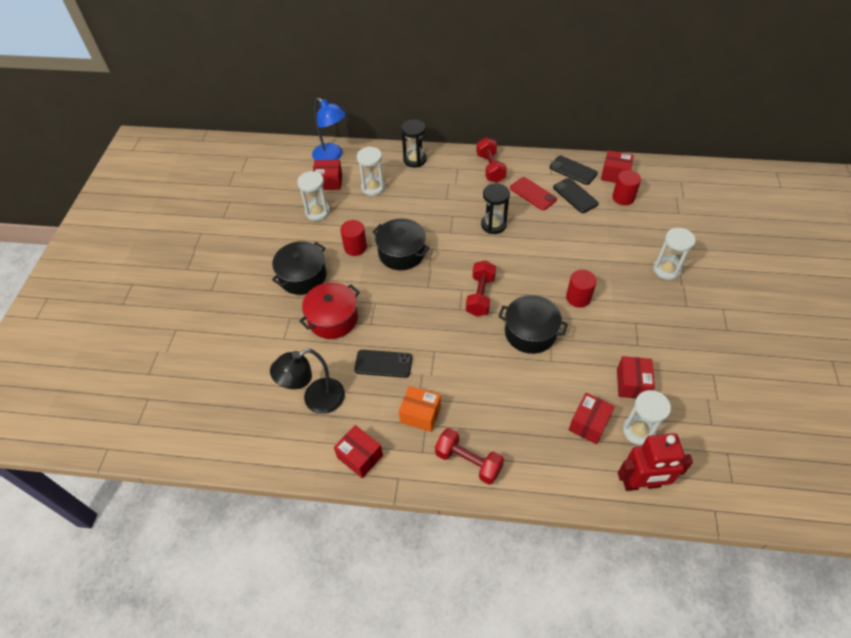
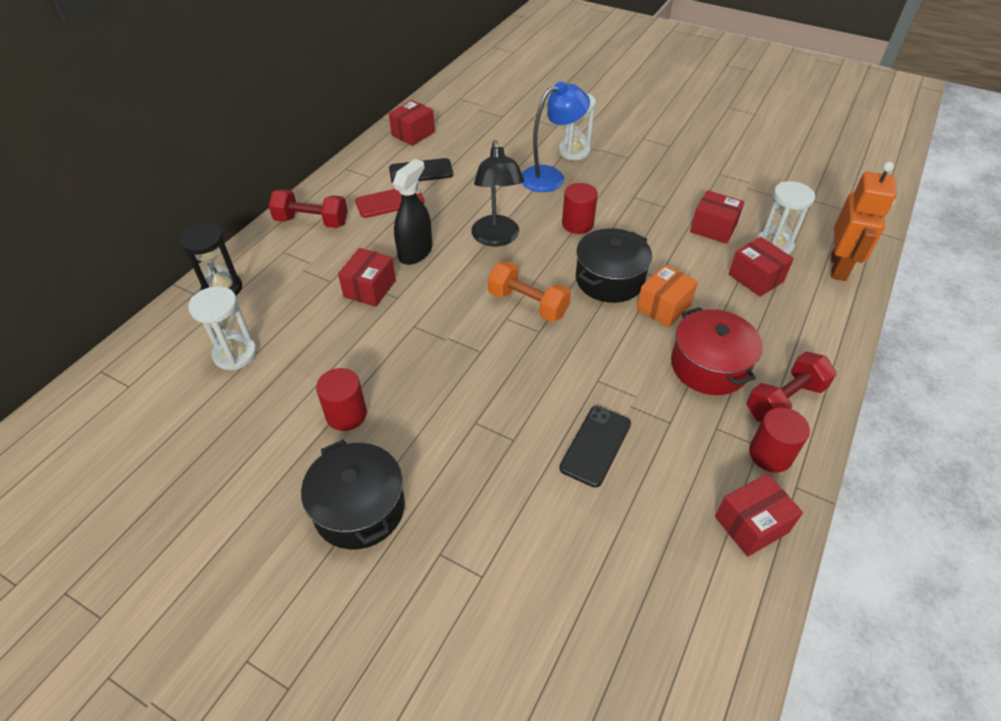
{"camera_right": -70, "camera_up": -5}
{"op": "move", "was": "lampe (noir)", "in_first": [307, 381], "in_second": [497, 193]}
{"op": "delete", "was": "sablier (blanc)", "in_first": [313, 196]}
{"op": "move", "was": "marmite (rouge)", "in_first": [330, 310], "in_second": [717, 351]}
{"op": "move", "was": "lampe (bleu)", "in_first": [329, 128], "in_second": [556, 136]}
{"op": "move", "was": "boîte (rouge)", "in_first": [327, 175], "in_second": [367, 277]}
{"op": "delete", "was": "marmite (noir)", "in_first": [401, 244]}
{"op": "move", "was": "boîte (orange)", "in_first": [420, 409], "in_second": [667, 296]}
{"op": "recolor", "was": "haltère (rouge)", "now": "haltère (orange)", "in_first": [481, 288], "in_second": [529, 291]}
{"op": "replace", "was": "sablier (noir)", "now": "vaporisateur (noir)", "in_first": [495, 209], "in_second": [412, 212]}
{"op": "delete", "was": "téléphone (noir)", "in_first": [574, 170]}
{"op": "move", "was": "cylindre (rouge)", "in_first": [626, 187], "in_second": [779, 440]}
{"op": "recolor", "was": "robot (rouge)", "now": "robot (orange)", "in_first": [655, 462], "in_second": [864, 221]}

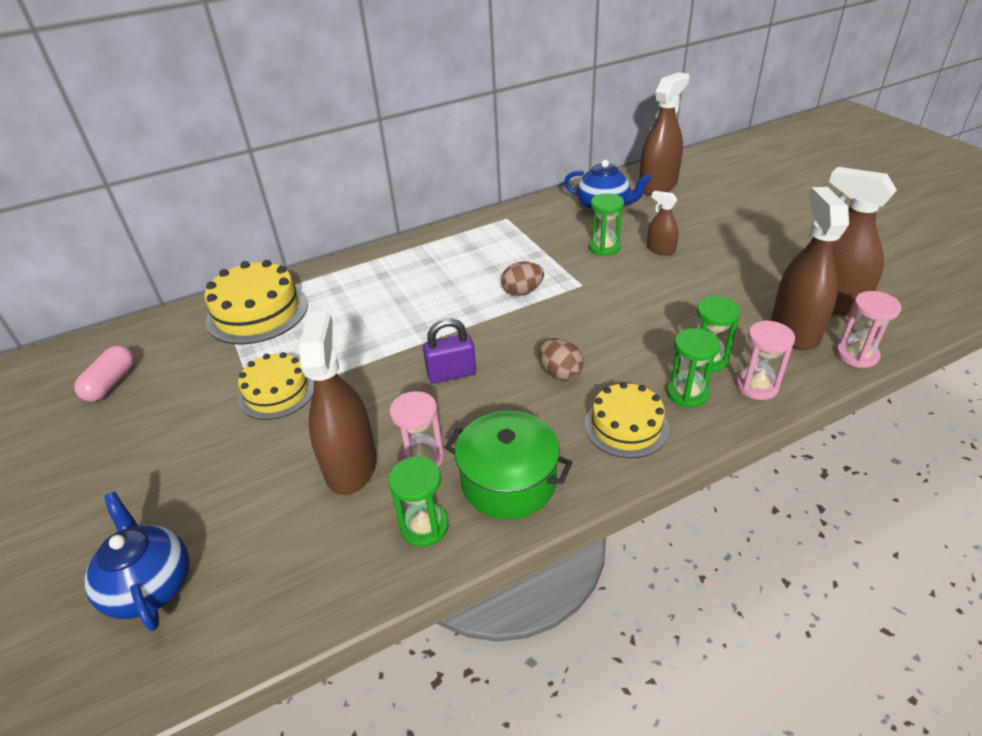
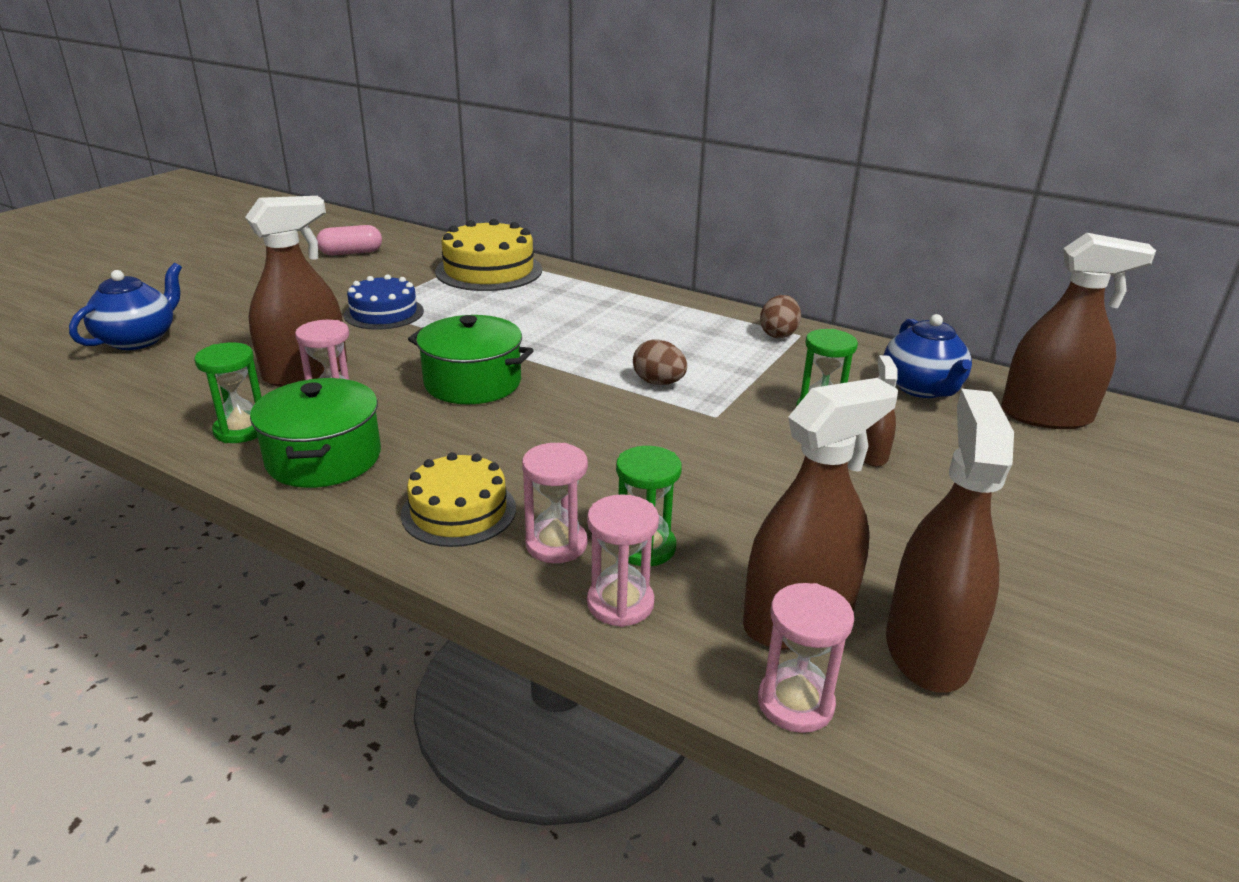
{"camera_right": 55, "camera_up": -10}
{"op": "recolor", "was": "gâteau (jaune)", "now": "gâteau (bleu)", "in_first": [276, 386], "in_second": [384, 302]}
{"op": "replace", "was": "cadenas (violet)", "now": "marmite (vert)", "in_first": [449, 350], "in_second": [471, 360]}
{"op": "move", "was": "œuf (marron)", "in_first": [561, 359], "in_second": [780, 316]}
{"op": "recolor", "was": "sablier (vert)", "now": "sablier (rose)", "in_first": [693, 368], "in_second": [555, 503]}

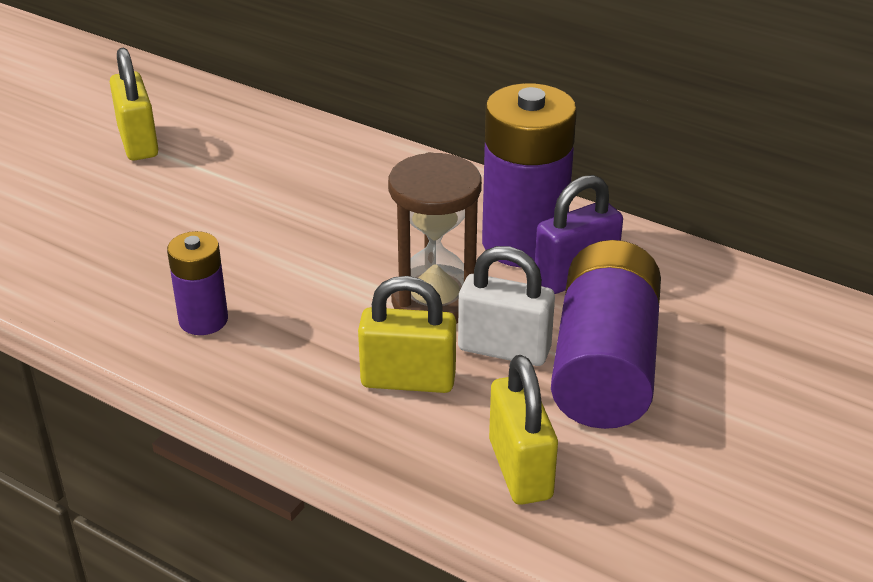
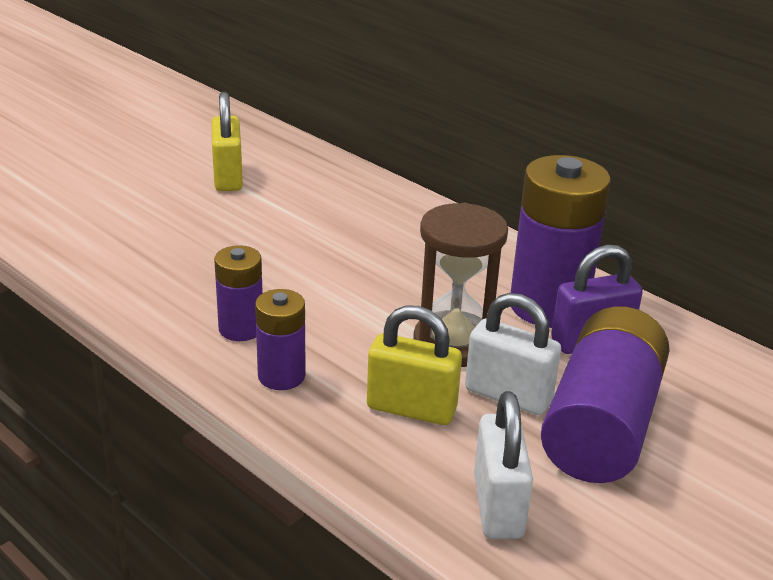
{"camera_right": 10, "camera_up": -5}
{"op": "recolor", "was": "cadenas (jaune)", "now": "cadenas (blanc)", "in_first": [523, 430], "in_second": [503, 465]}
{"op": "insert", "now": "pile (violet)", "in_second": [280, 339]}

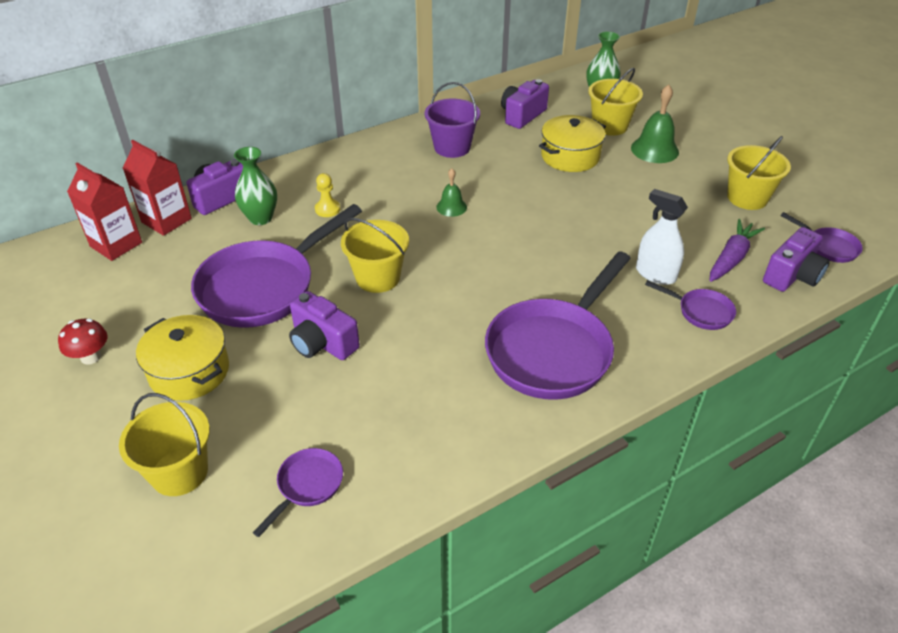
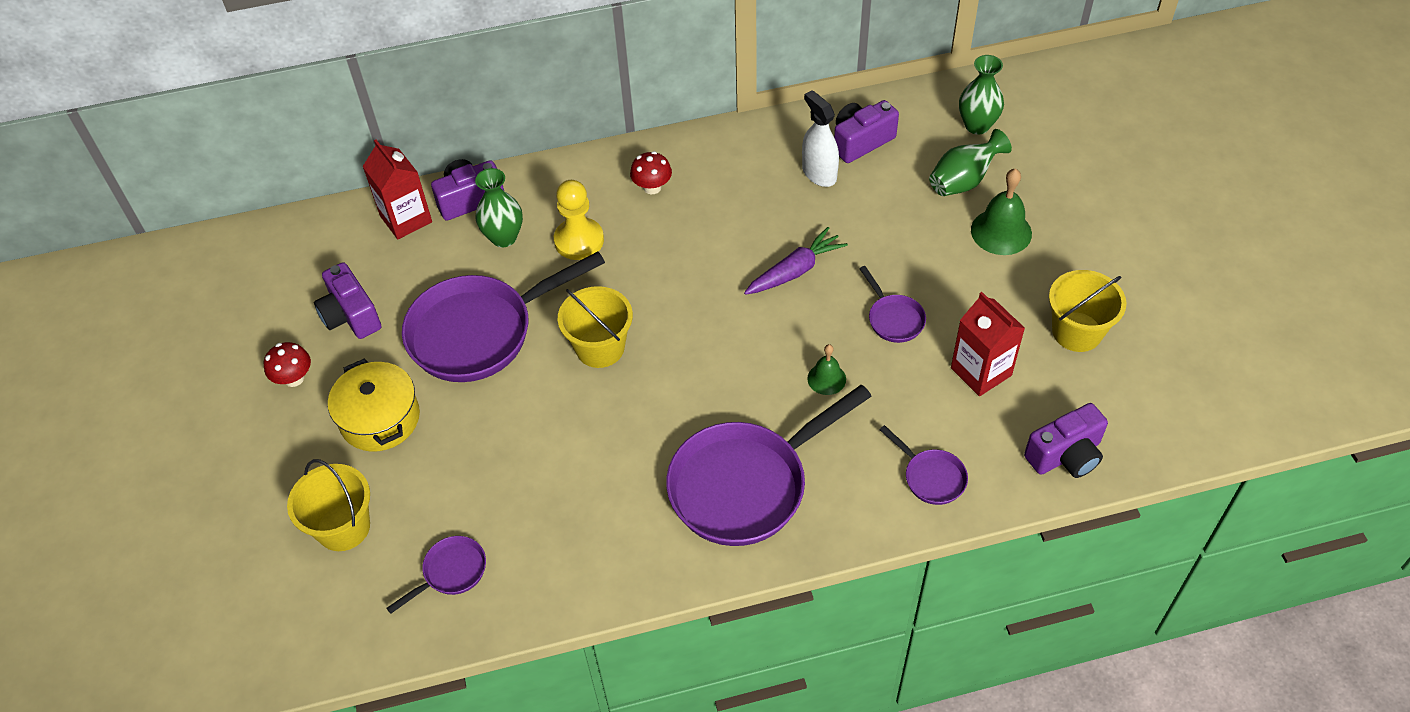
{"camera_right": 20, "camera_up": 10}
{"op": "move", "was": "brique de lait (rouge)", "in_first": [104, 211], "in_second": [988, 344]}
{"op": "move", "was": "appareil photo (violet)", "in_first": [324, 325], "in_second": [347, 300]}
{"op": "resize", "was": "pion (jaune)", "in_first": [327, 195], "in_second": [579, 220], "ratio": 1.71}
{"op": "delete", "was": "seau (violet)", "in_first": [452, 120]}
{"op": "move", "was": "cloche (vert)", "in_first": [451, 192], "in_second": [826, 369]}
{"op": "delete", "was": "marmite (jaune)", "in_first": [572, 143]}
{"op": "replace", "was": "seau (jaune)", "now": "vase (vert)", "in_first": [615, 102], "in_second": [970, 162]}
{"op": "move", "was": "vaporisateur (blanc)", "in_first": [662, 237], "in_second": [820, 138]}
{"op": "move", "was": "carotte (violet)", "in_first": [737, 250], "in_second": [796, 261]}
{"op": "move", "was": "poêle (violet)", "in_first": [822, 237], "in_second": [892, 304]}
{"op": "insert", "now": "champignon (rouge)", "in_second": [651, 172]}

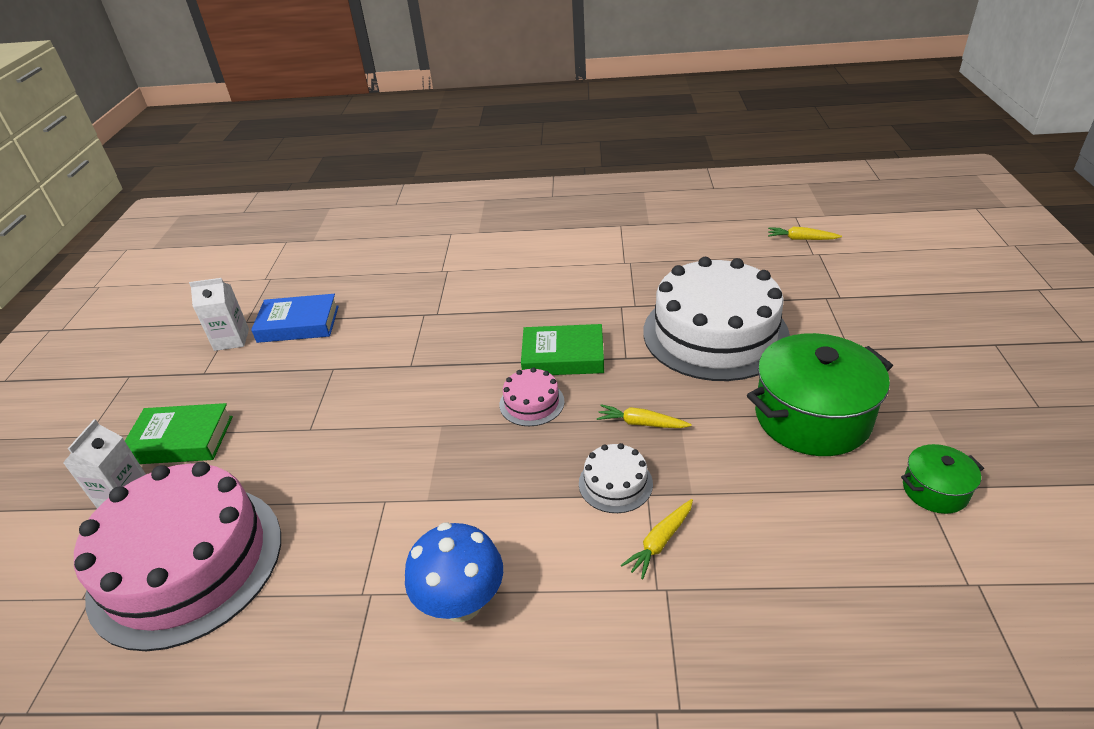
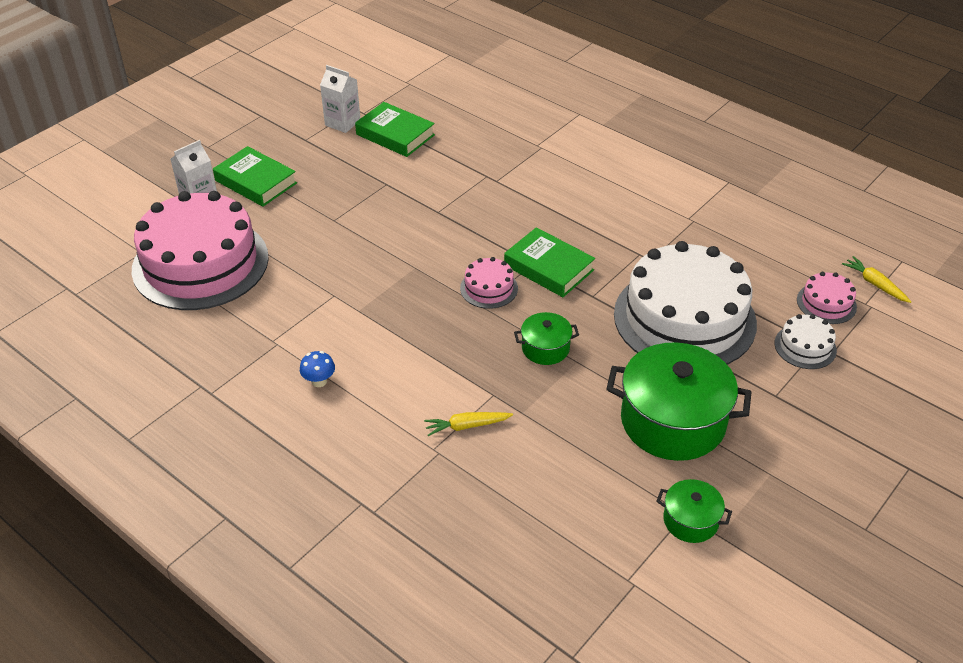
{"camera_right": 35, "camera_up": 5}
{"op": "recolor", "was": "livre (bleu)", "now": "livre (vert)", "in_first": [295, 318], "in_second": [395, 129]}
{"op": "resize", "was": "champignon (bleu)", "in_first": [454, 572], "in_second": [317, 369], "ratio": 0.5}
{"op": "move", "was": "gâteau (blanc)", "in_first": [616, 478], "in_second": [806, 341]}
{"op": "replace", "was": "carotte (jaune)", "now": "marmite (vert)", "in_first": [644, 416], "in_second": [546, 338]}
{"op": "insert", "now": "gâteau (rose)", "in_second": [827, 298]}

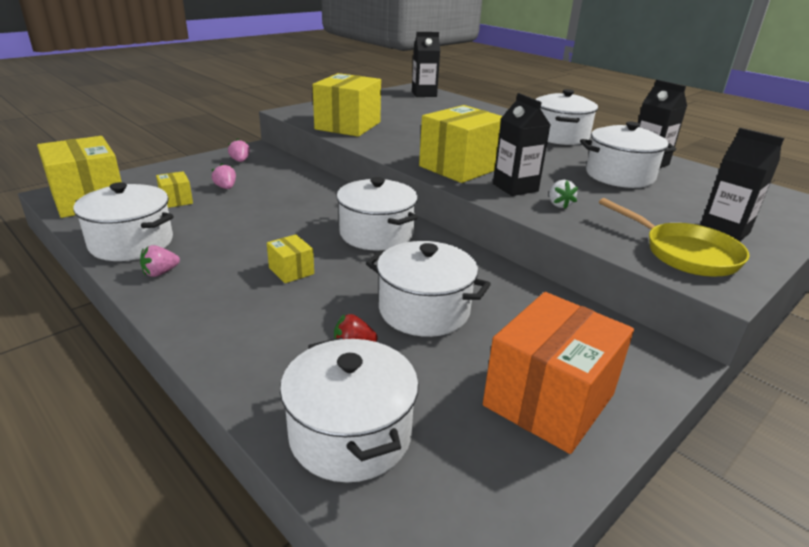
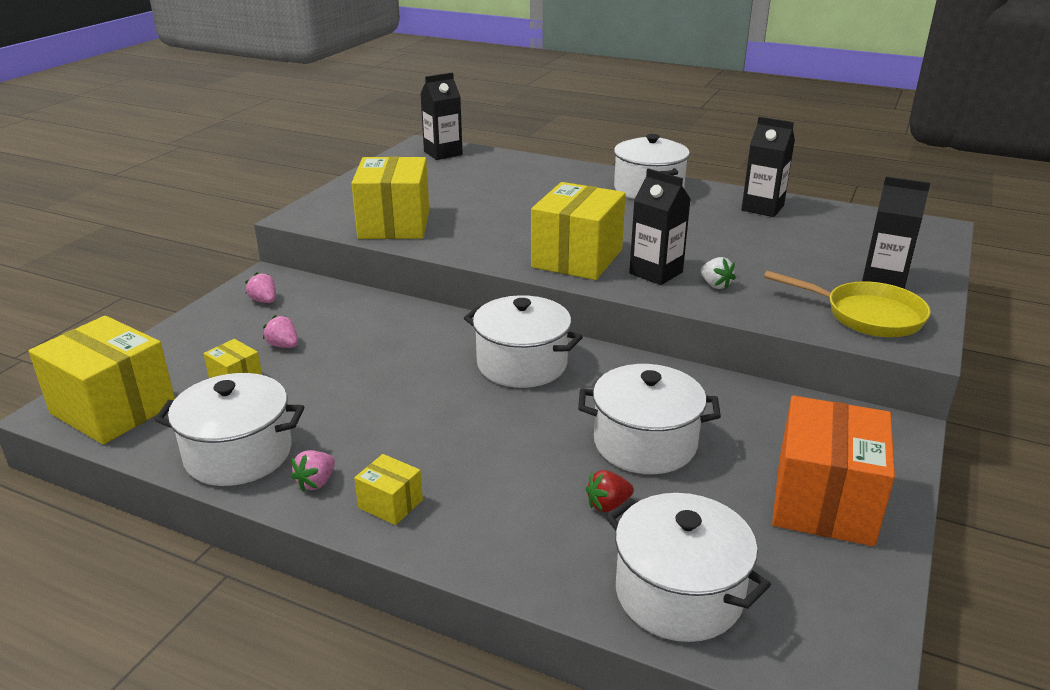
{"camera_right": -20, "camera_up": 0}
{"op": "move", "was": "boîte (jaune)", "in_first": [290, 258], "in_second": [388, 489]}
{"op": "delete", "was": "marmite (blanc)", "in_first": [628, 154]}

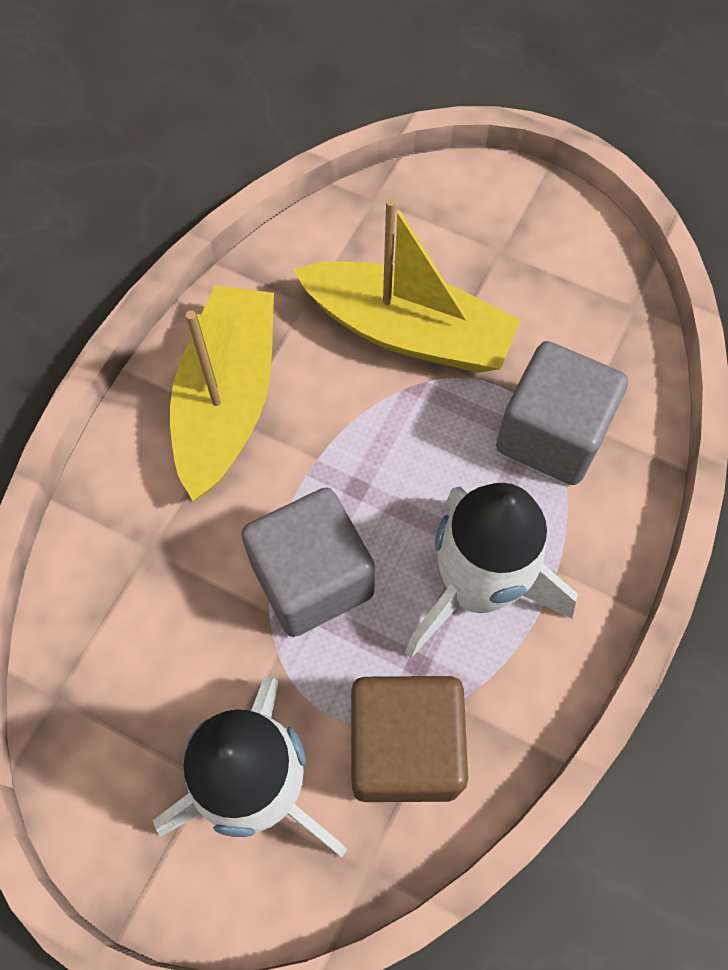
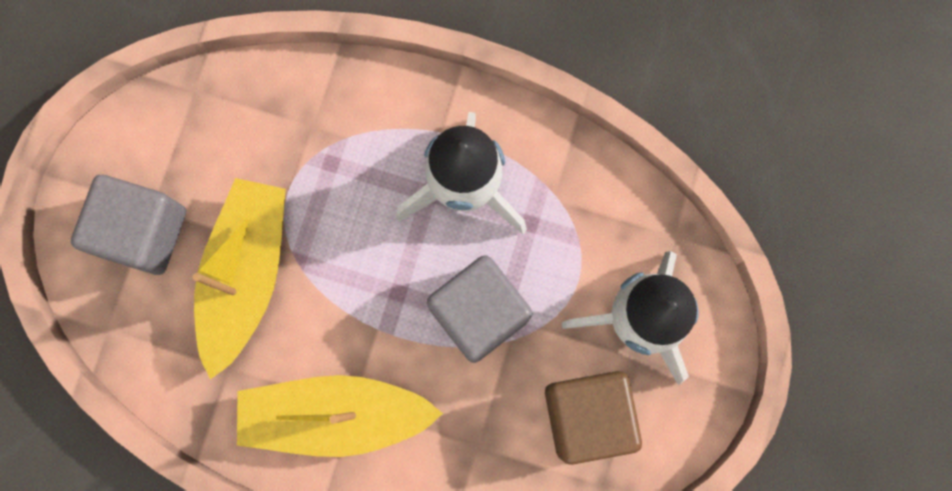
{"camera_right": -100, "camera_up": 15}
{"op": "move", "was": "cube (marron)", "in_first": [409, 739], "in_second": [593, 418]}
{"op": "move", "was": "cube (gris)", "in_first": [562, 413], "in_second": [128, 225]}

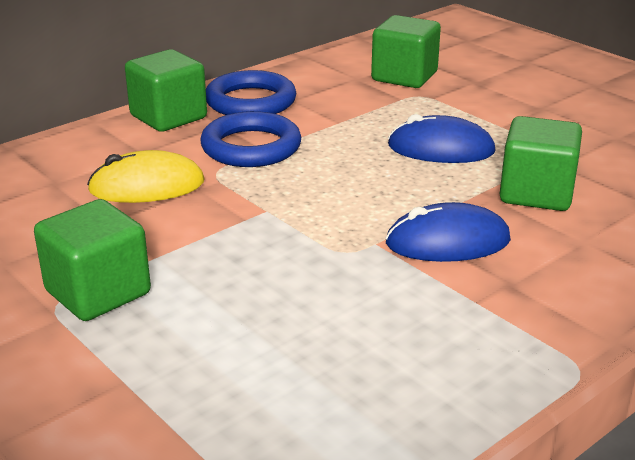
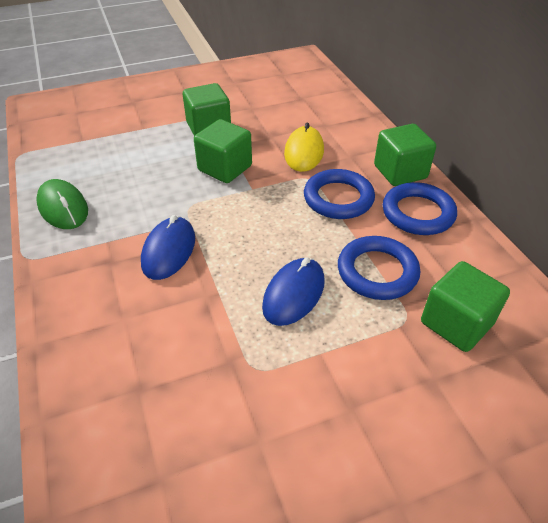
{"camera_right": 110, "camera_up": 15}
{"op": "move", "was": "cube (vert)", "in_first": [541, 163], "in_second": [223, 151]}
{"op": "insert", "now": "souris (vert)", "in_second": [62, 204]}
{"op": "insert", "now": "anneau (bleu)", "in_second": [379, 268]}

